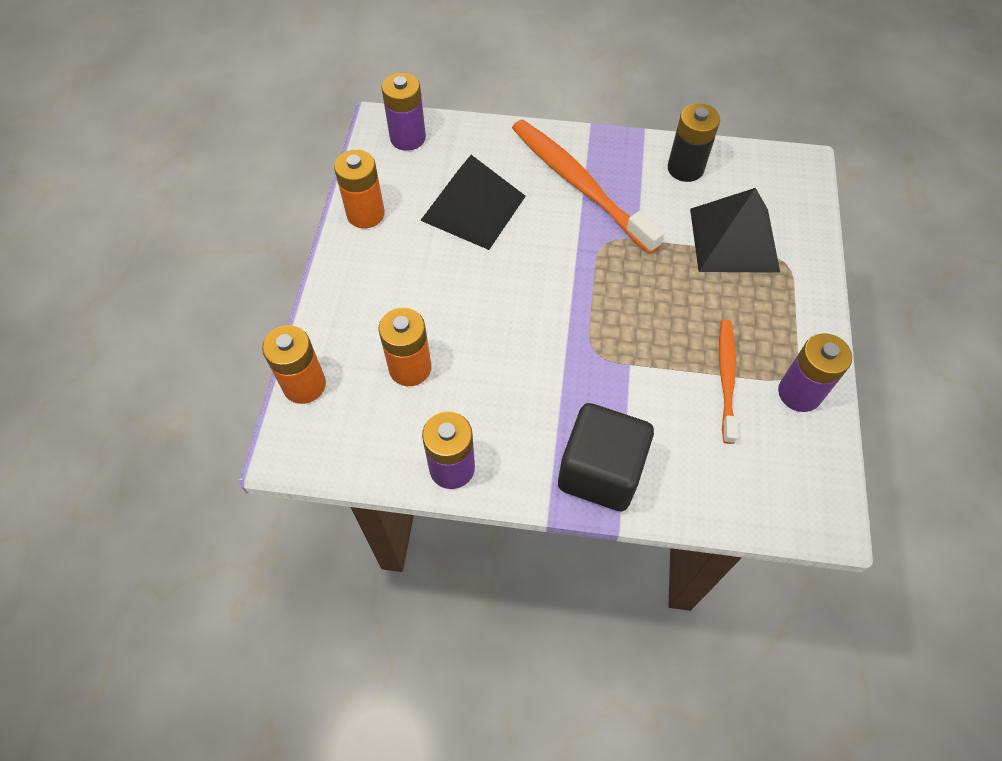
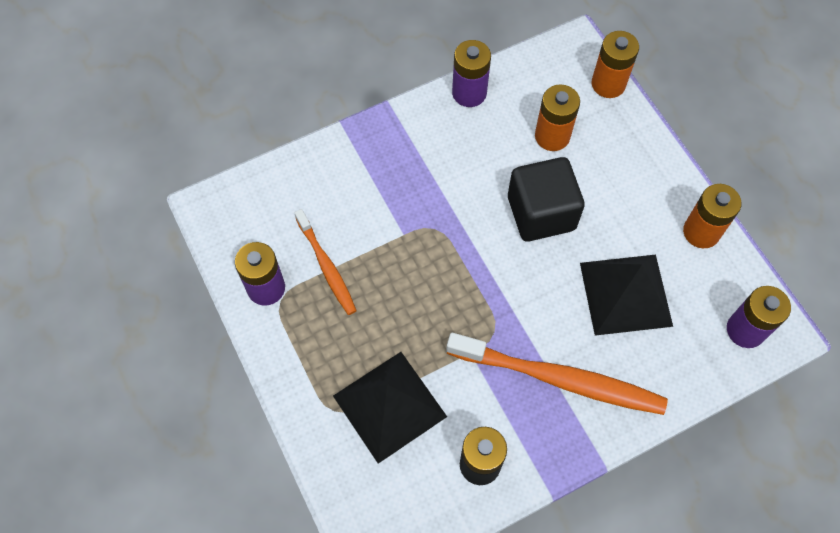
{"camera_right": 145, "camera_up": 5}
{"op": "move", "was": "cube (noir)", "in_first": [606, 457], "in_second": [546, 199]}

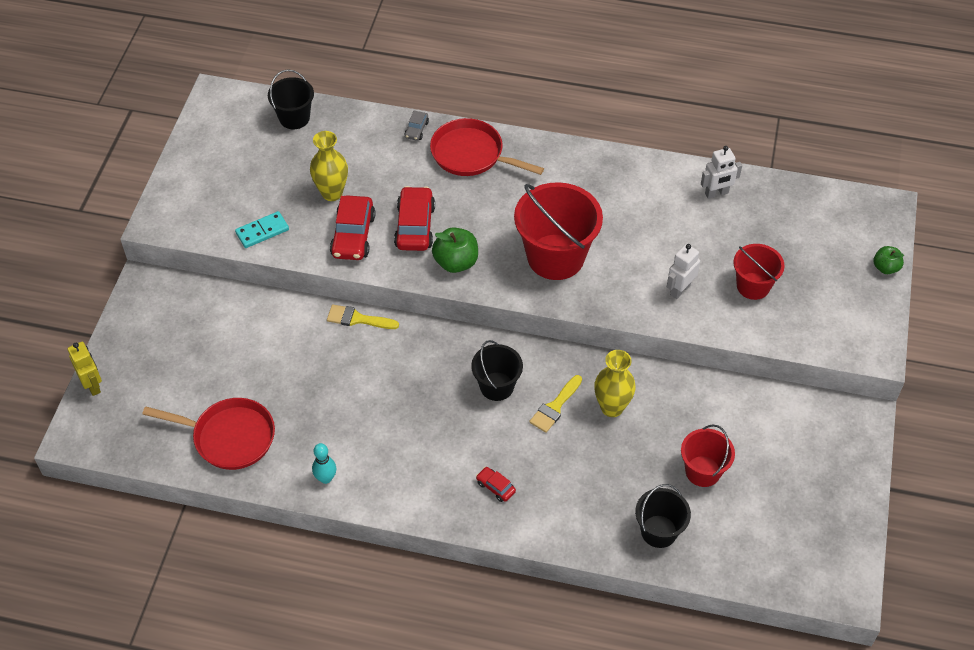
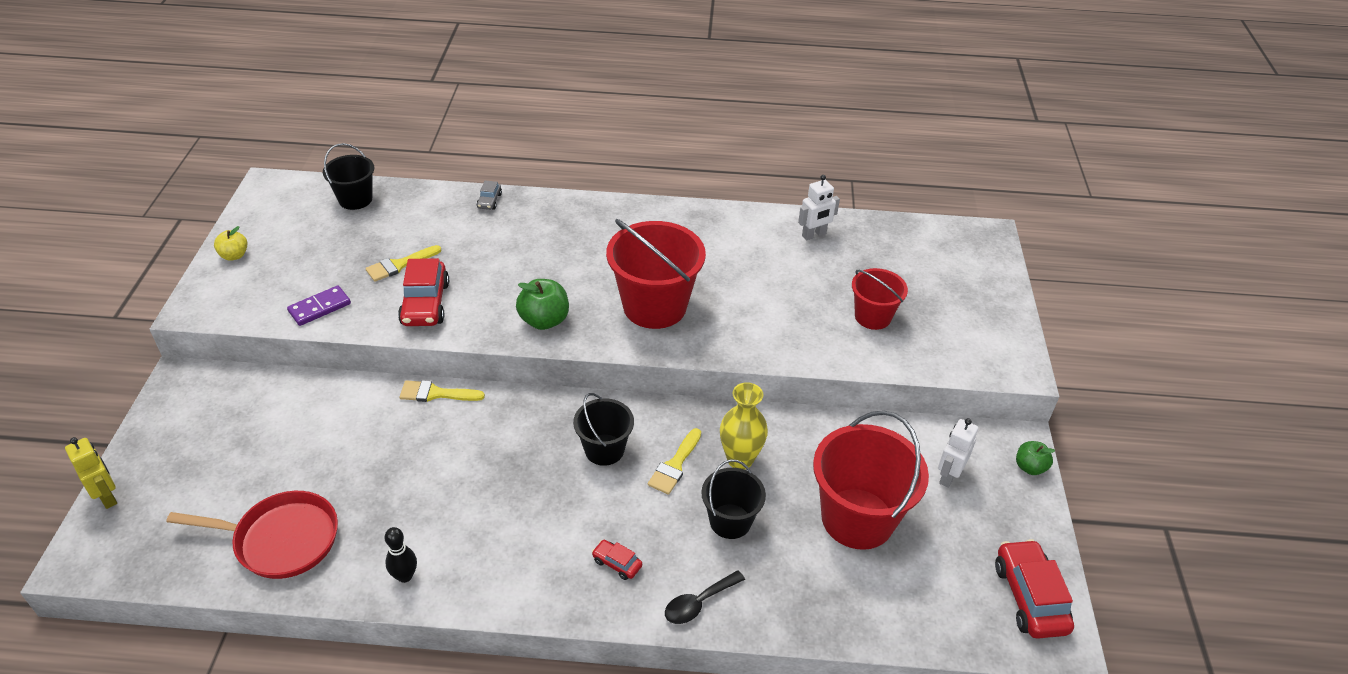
{"camera_right": -10, "camera_up": -10}
{"op": "recolor", "was": "domino (turquoise)", "now": "domino (violet)", "in_first": [262, 229], "in_second": [319, 305]}
{"op": "replace", "was": "vase (jaune)", "now": "pinceau (jaune)", "in_first": [329, 166], "in_second": [403, 263]}
{"op": "recolor", "was": "quille (turquoise)", "now": "quille (noir)", "in_first": [324, 463], "in_second": [400, 555]}
{"op": "move", "was": "voiture (rouge)", "in_first": [414, 218], "in_second": [1034, 589]}
{"op": "delete", "was": "poêle (rouge)", "in_first": [487, 147]}
{"op": "move", "was": "seau (noir)", "in_first": [663, 516], "in_second": [733, 499]}
{"op": "move", "was": "robot (blanc)", "in_first": [683, 271], "in_second": [958, 453]}
{"op": "resize", "was": "seau (rouge)", "in_first": [708, 455], "in_second": [871, 480], "ratio": 1.75}
{"op": "move", "was": "pomme (vert)", "in_first": [889, 260], "in_second": [1035, 458]}
{"op": "insert", "now": "pomme (jaune)", "in_second": [230, 243]}
{"op": "insert", "now": "cuillère (noir)", "in_second": [705, 597]}

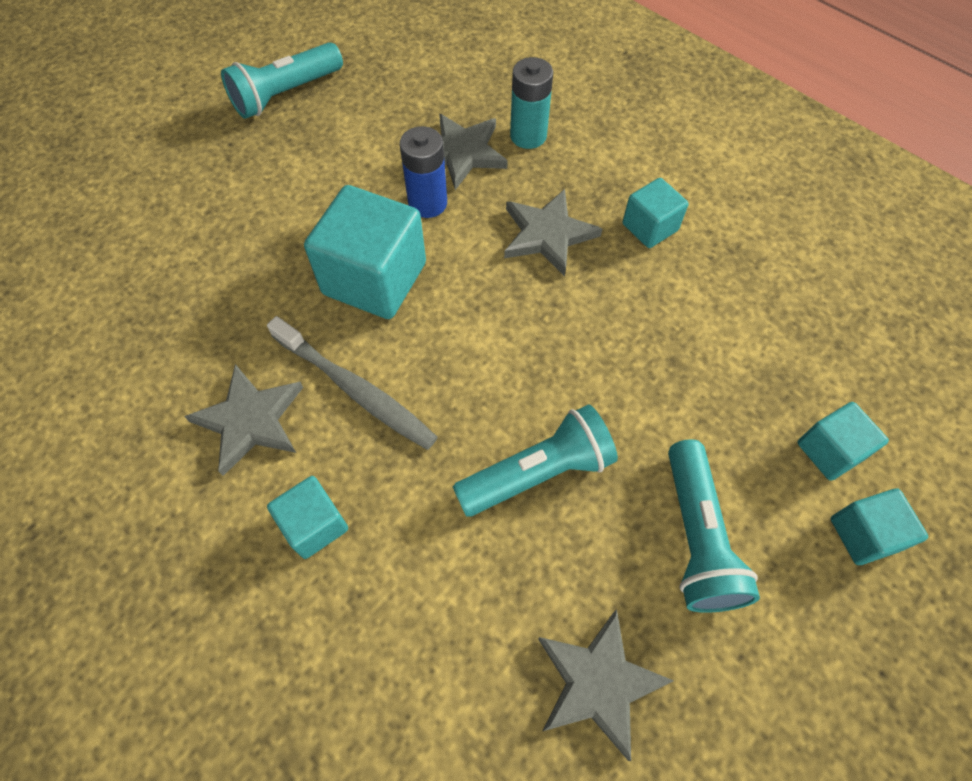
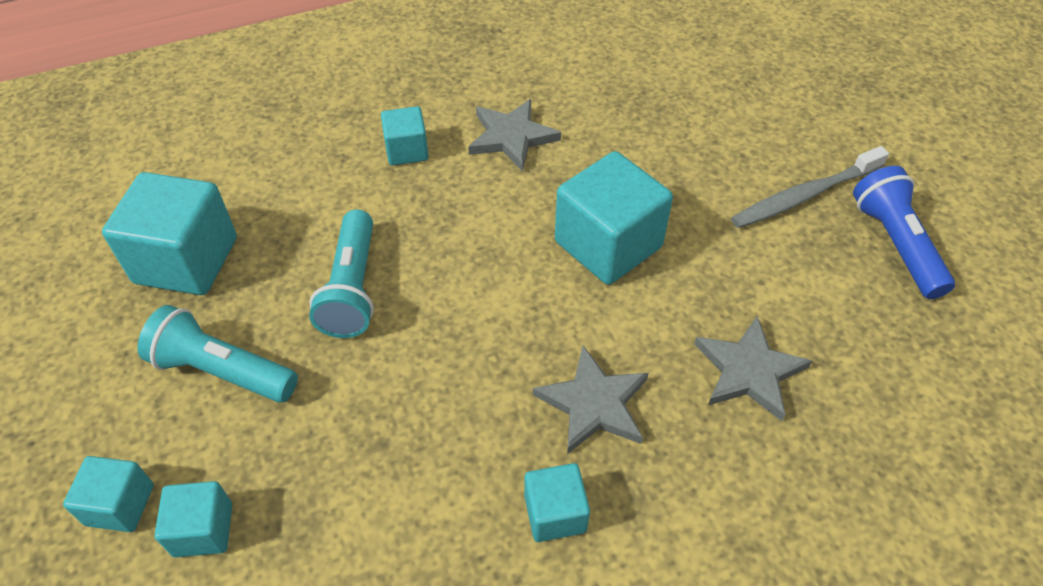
{"camera_right": 115, "camera_up": -10}
{"op": "recolor", "was": "lampe de poche (turquoise)", "now": "lampe de poche (bleu)", "in_first": [282, 80], "in_second": [904, 232]}
{"op": "move", "was": "brosse à dents (gris)", "in_first": [352, 383], "in_second": [810, 187]}
{"op": "delete", "was": "pile (bleu)", "in_first": [423, 172]}
{"op": "delete", "was": "pile (turquoise)", "in_first": [531, 103]}
{"op": "replace", "was": "étoile (gris)", "now": "cube (turquoise)", "in_first": [606, 685], "in_second": [169, 233]}

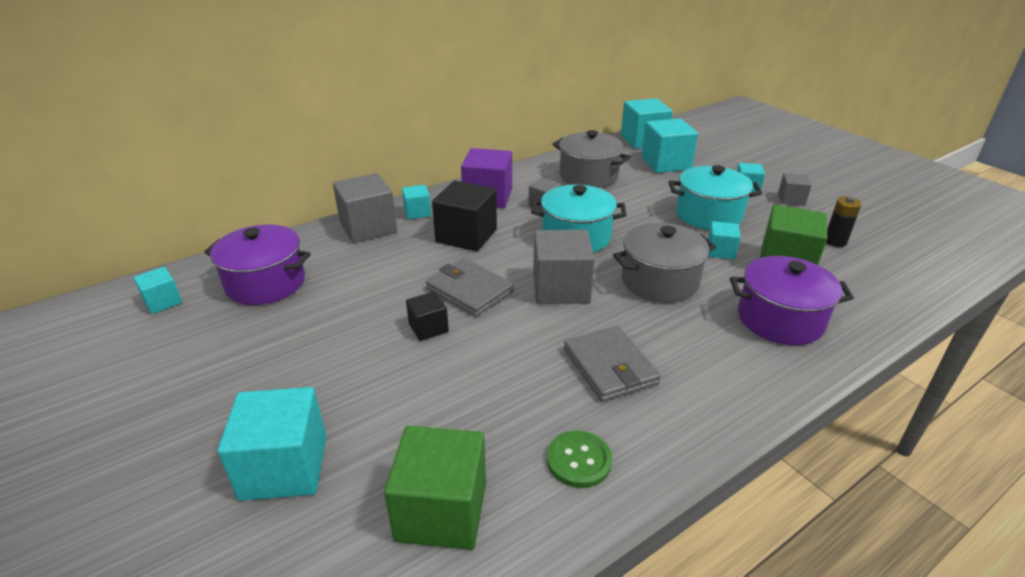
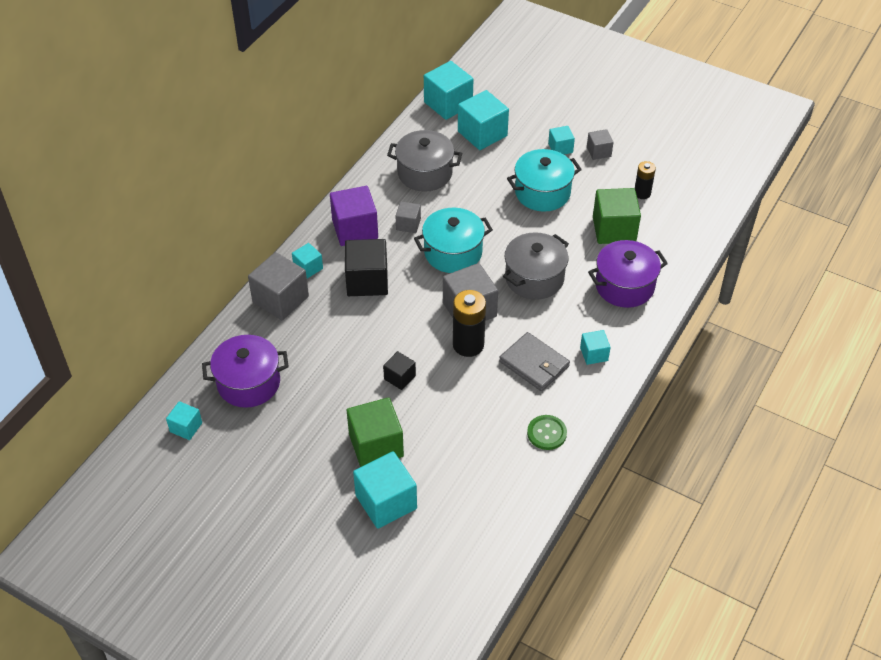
{"camera_right": -25, "camera_up": 15}
{"op": "move", "was": "cube (vert)", "in_first": [435, 488], "in_second": [375, 432]}
{"op": "delete", "was": "portefeuille (gris)", "in_first": [470, 287]}
{"op": "move", "was": "cube (turquoise)", "in_first": [724, 240], "in_second": [595, 347]}
{"op": "insert", "now": "pile (noir)", "in_second": [469, 323]}

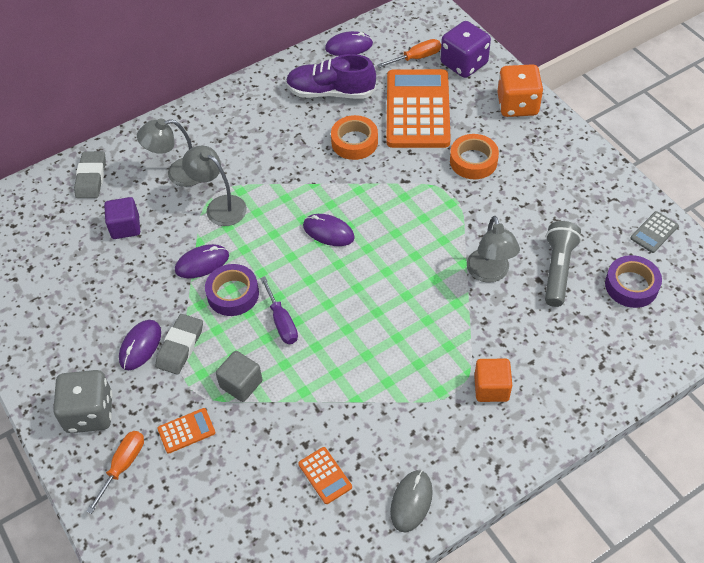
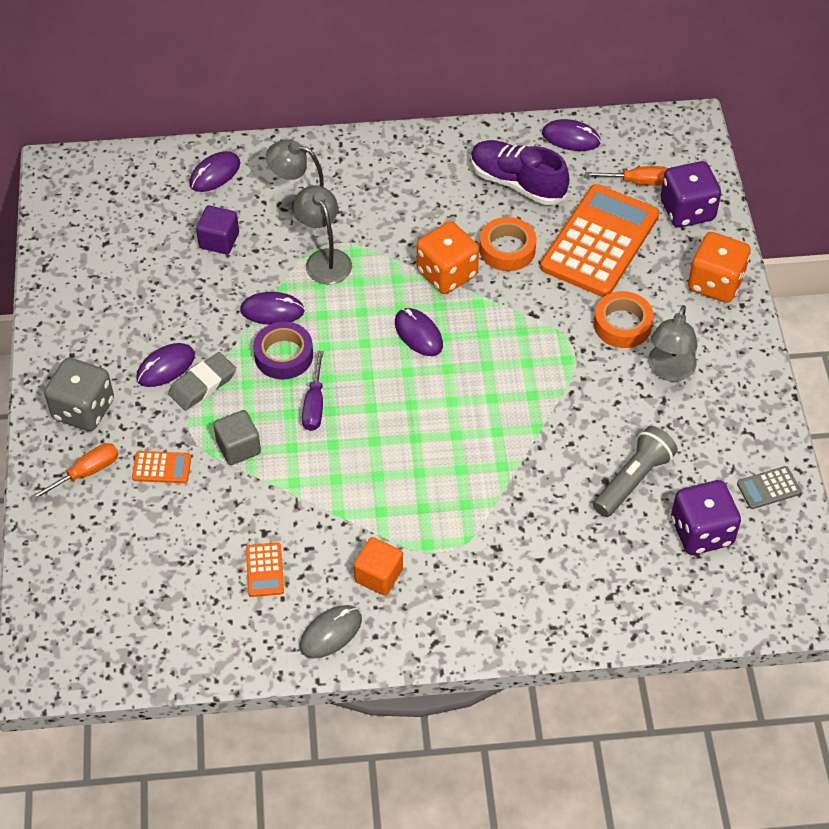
{"camera_right": 25, "camera_up": 0}
{"op": "replace", "was": "gomme (gris)", "now": "souris (violet)", "in_first": [90, 174], "in_second": [214, 171]}
{"op": "move", "was": "lampe (gris)", "in_first": [493, 249], "in_second": [672, 343]}
{"op": "move", "was": "cube (orange)", "in_first": [493, 380], "in_second": [378, 566]}
{"op": "replace", "was": "ruban adhésif (violet)", "now": "dé (violet)", "in_first": [633, 281], "in_second": [706, 517]}
{"op": "insert", "now": "dé (orange)", "in_second": [448, 257]}

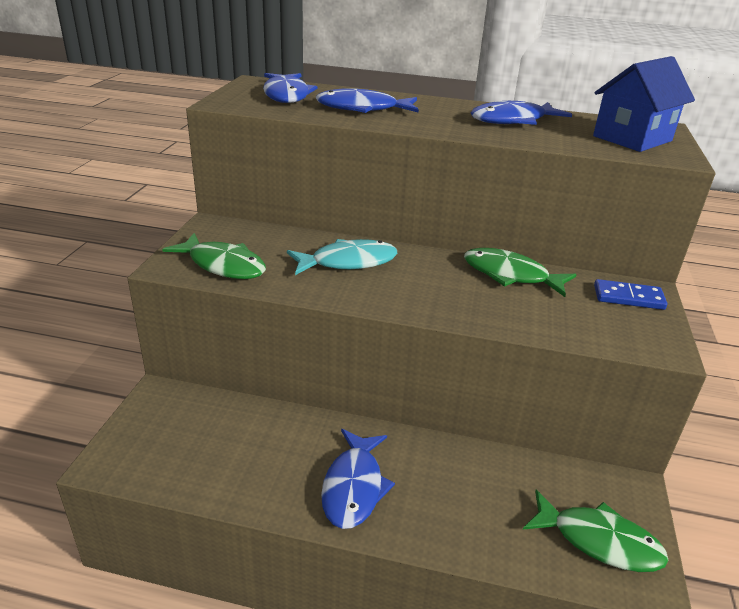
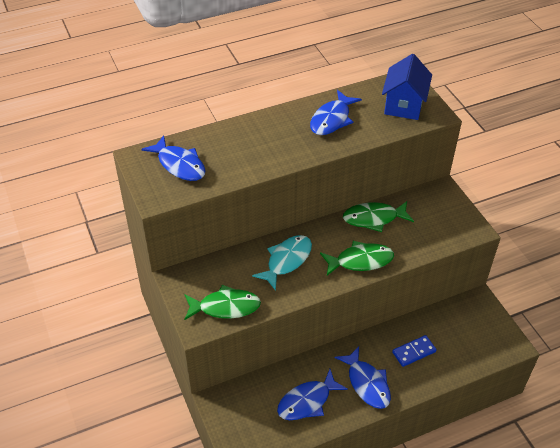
{"camera_right": -35, "camera_up": 15}
{"op": "move", "was": "poisson (bleu)", "in_first": [367, 100], "in_second": [312, 394]}
{"op": "move", "was": "poisson (vert)", "in_first": [596, 531], "in_second": [357, 258]}
{"op": "move", "was": "domino (bleu)", "in_first": [630, 294], "in_second": [414, 351]}

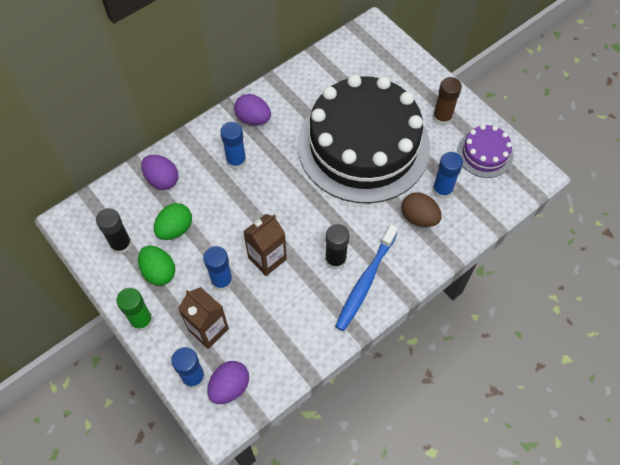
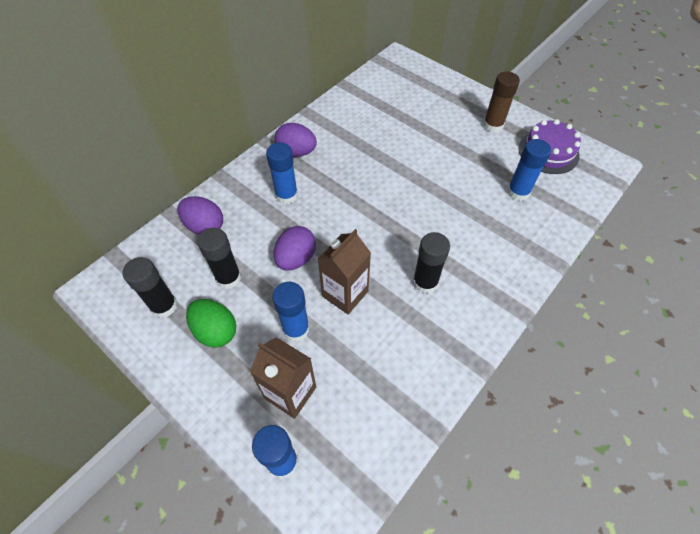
{"camera_right": -10, "camera_up": -5}
{"op": "delete", "was": "bâton de colle (vert)", "in_first": [134, 309]}
{"op": "replace", "was": "œuf (vert)", "now": "bâton de colle (noir)", "in_first": [173, 221], "in_second": [219, 258]}
{"op": "move", "was": "œuf (violet)", "in_first": [228, 382], "in_second": [294, 248]}
{"op": "delete", "was": "gâteau (noir)", "in_first": [364, 138]}
{"op": "delete", "was": "brosse à dents (bleu)", "in_first": [366, 278]}
{"op": "delete", "was": "œuf (marron)", "in_first": [421, 209]}

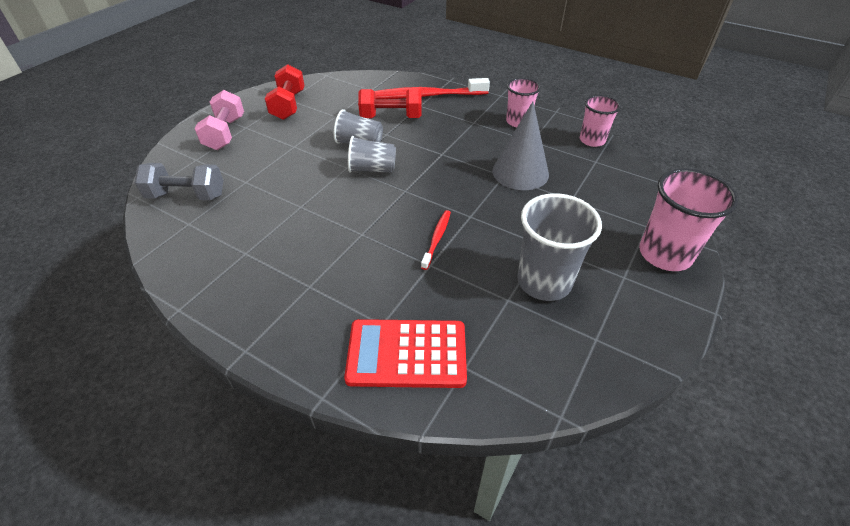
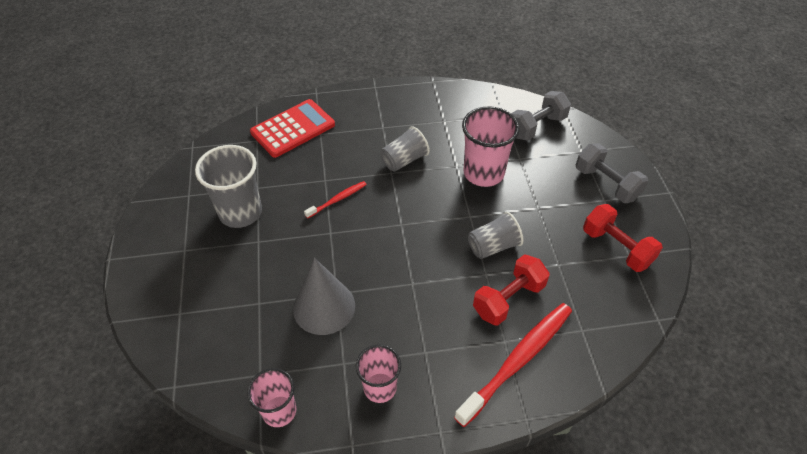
{"camera_right": 140, "camera_up": 5}
{"op": "recolor", "was": "haltère (rose)", "now": "haltère (gris)", "in_first": [219, 120], "in_second": [612, 173]}
{"op": "move", "was": "gobelet (gris)", "in_first": [372, 154], "in_second": [405, 149]}
{"op": "rotate", "was": "brosse à dents (rouge)", "in_first": [436, 240], "in_second": [335, 200], "clockwise": -105}
{"op": "move", "was": "gobelet (rose)", "in_first": [688, 219], "in_second": [491, 146]}

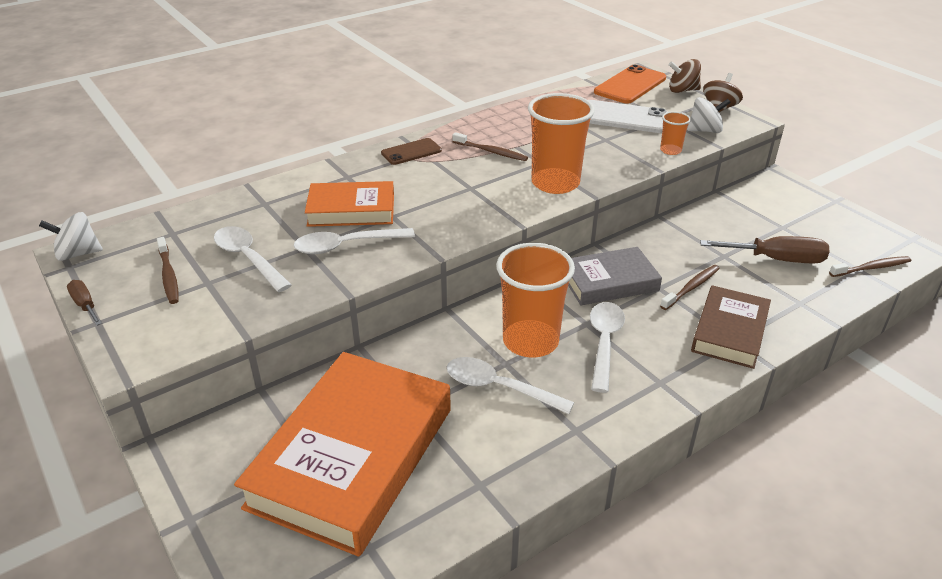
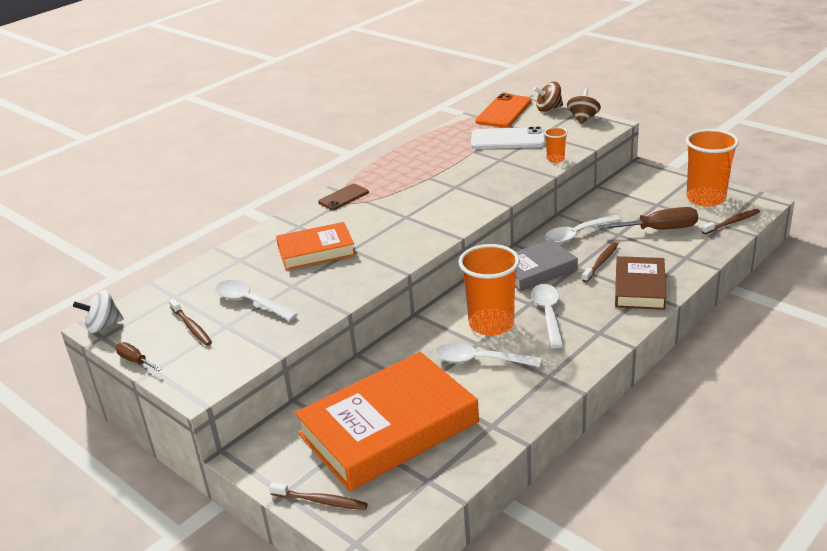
{"camera_right": -10, "camera_up": -5}
{"op": "rotate", "was": "livre (orange)", "in_first": [342, 454], "in_second": [387, 421], "clockwise": 45}
{"op": "move", "was": "cuillère (blanc)", "in_first": [354, 241], "in_second": [583, 229]}
{"op": "move", "was": "brosse à dents (marron)", "in_first": [490, 146], "in_second": [318, 496]}
{"op": "move", "was": "gobelet (orange)", "in_first": [561, 143], "in_second": [712, 168]}
{"op": "delete", "was": "toupie (blanc)", "in_first": [709, 115]}

